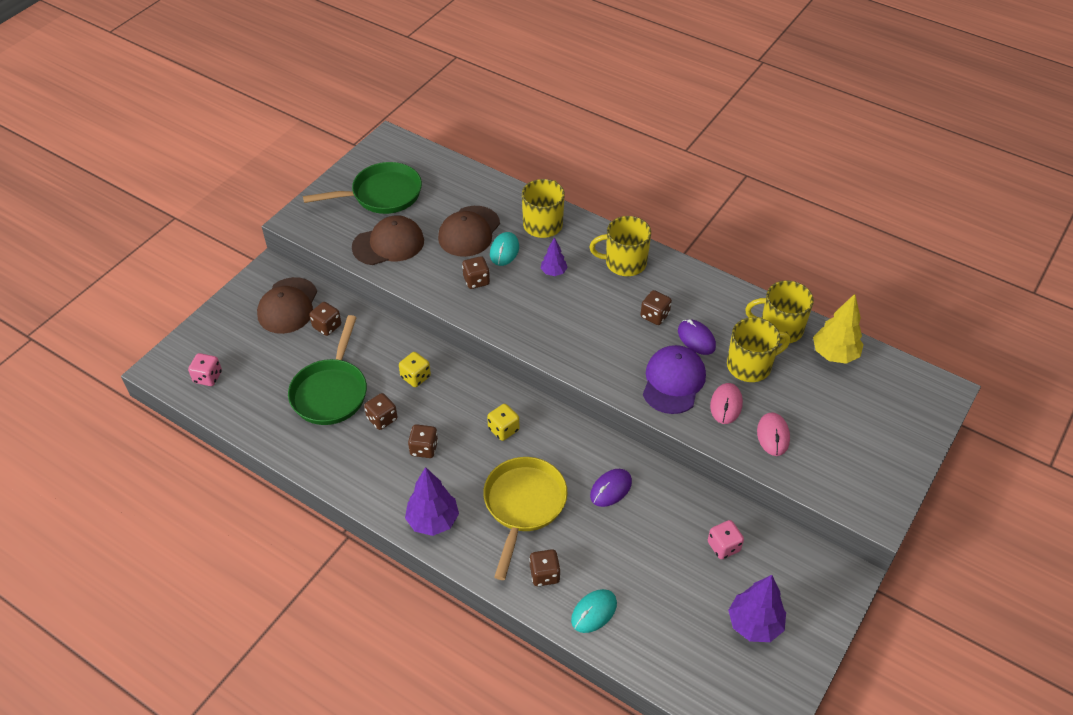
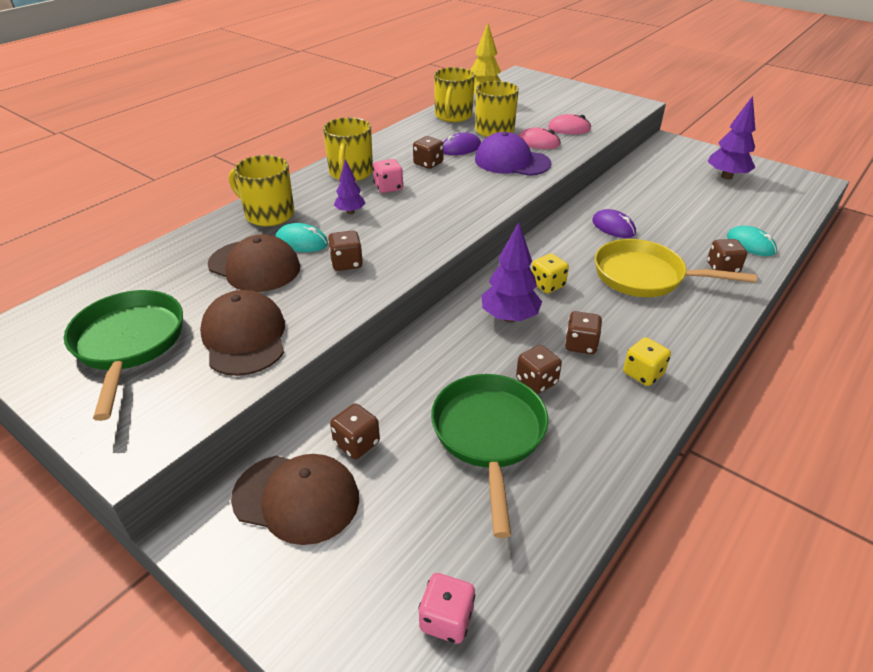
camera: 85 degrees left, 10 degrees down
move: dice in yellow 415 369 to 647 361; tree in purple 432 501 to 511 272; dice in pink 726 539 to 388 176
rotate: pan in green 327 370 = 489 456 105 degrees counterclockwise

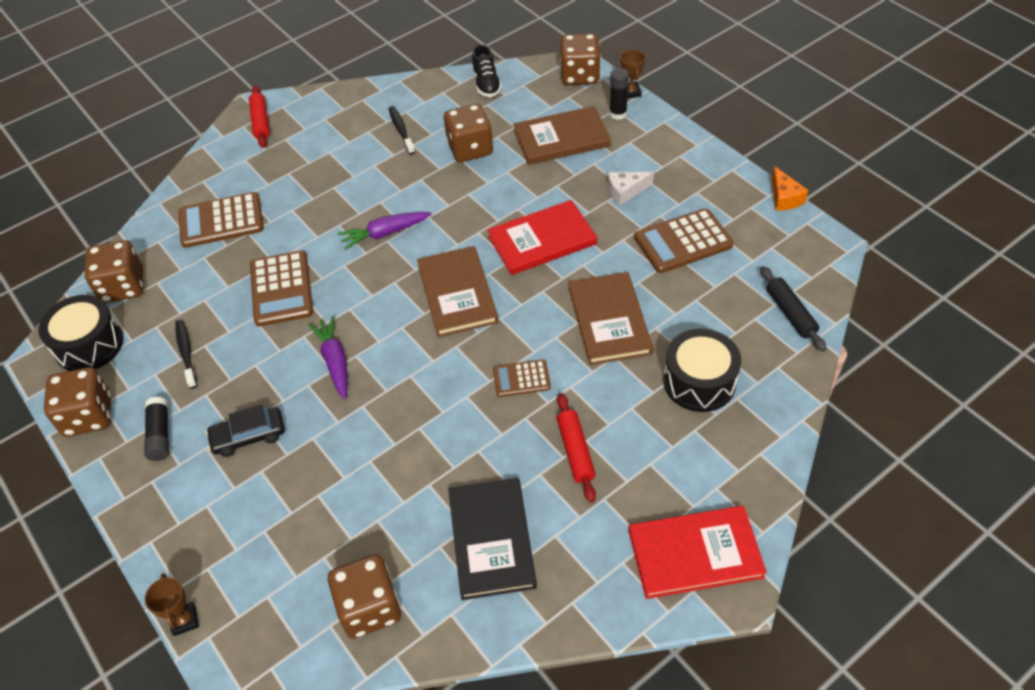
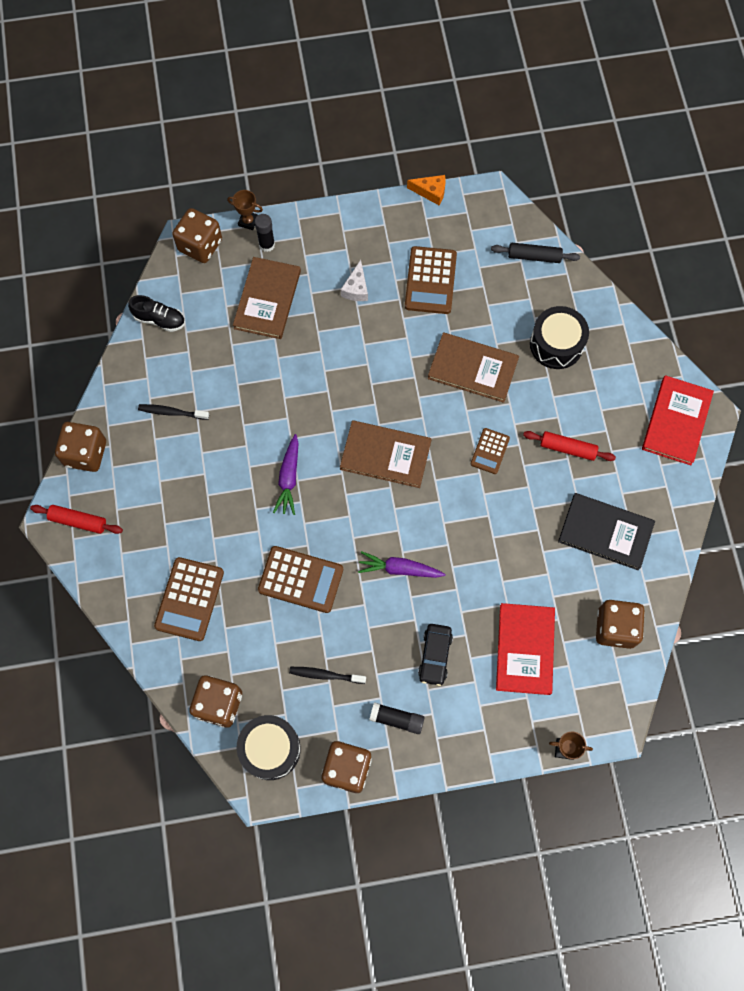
camera: 65 degrees left, 20 degrees up
move: dice in brown 468 133 to 80 447; book in red 542 237 to 525 649

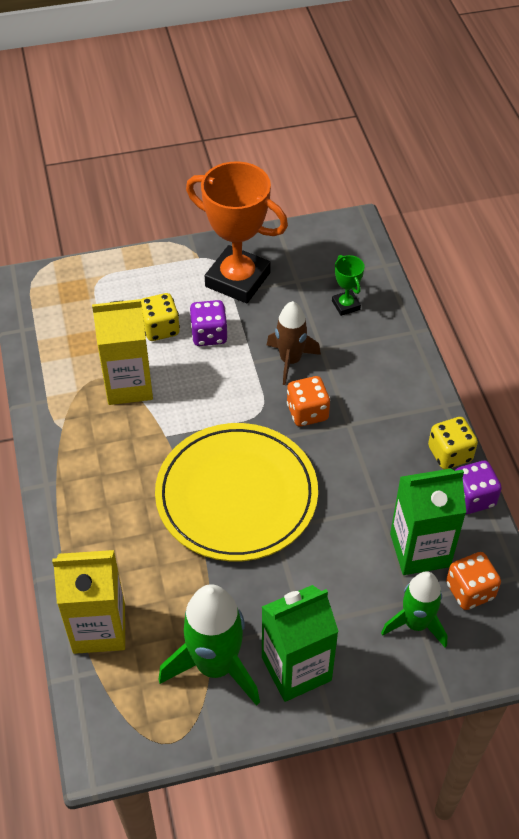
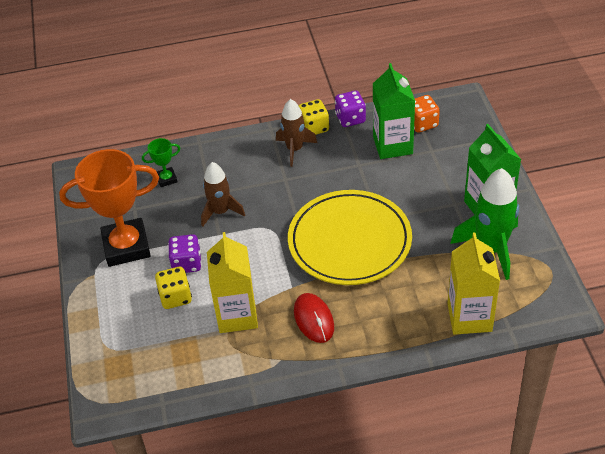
camera: 85 degrees left, 5 degrees down
delete: dice in orange 308 401; rocket in green 414 609
insert: rocket in brown 296 133; mouse in red 314 318
rotate: trophy in orange 237 232 = 109 208 45 degrees clockwise

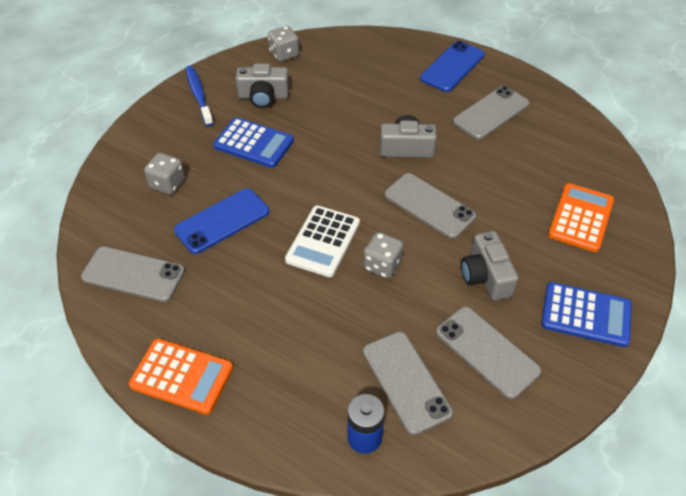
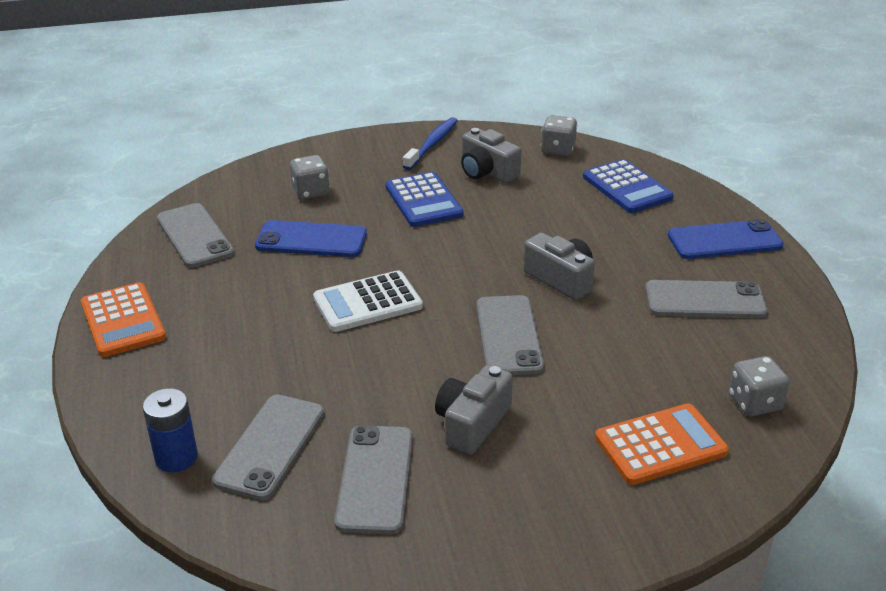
camera: 45 degrees right, 15 degrees down
move: dice in grey 383 255 to 759 386; calculator in blue 586 314 to 628 186

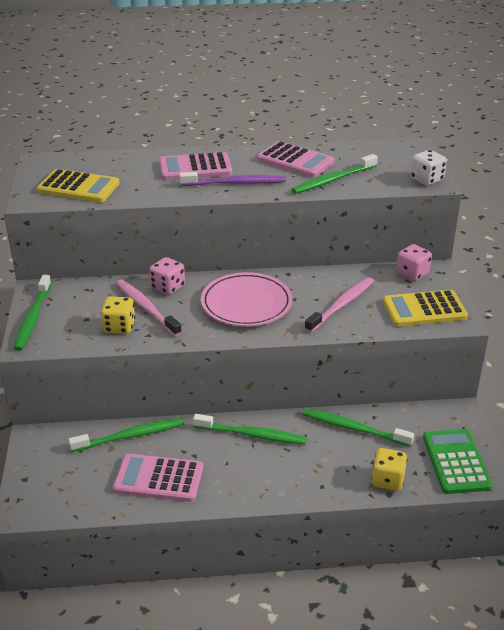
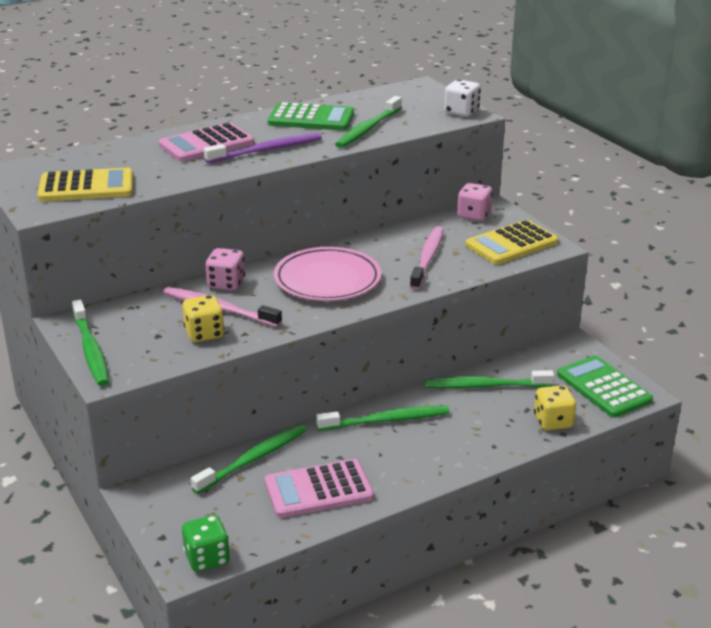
camera: 25 degrees left, 5 degrees down
insert: dice in green 206 543
recolor: calculator in pink 295 159 to calculator in green 311 116

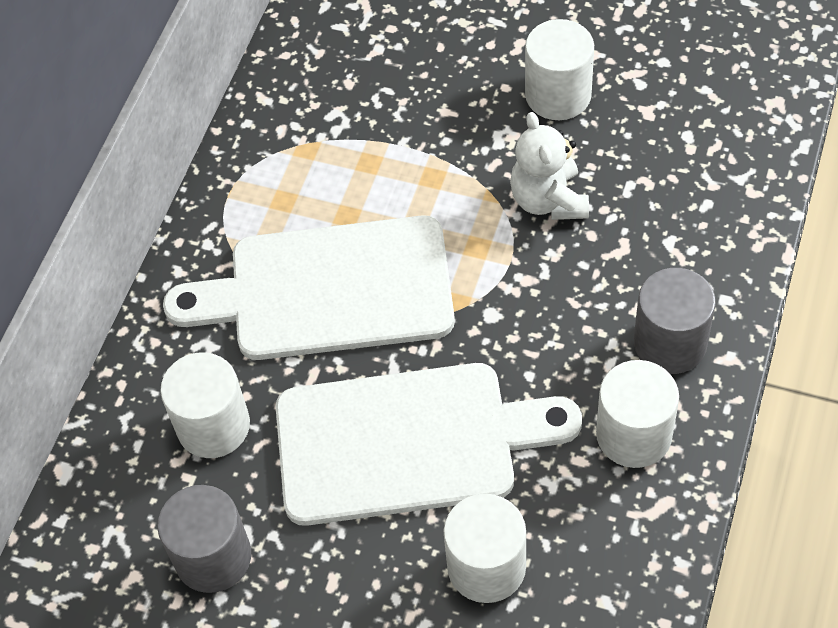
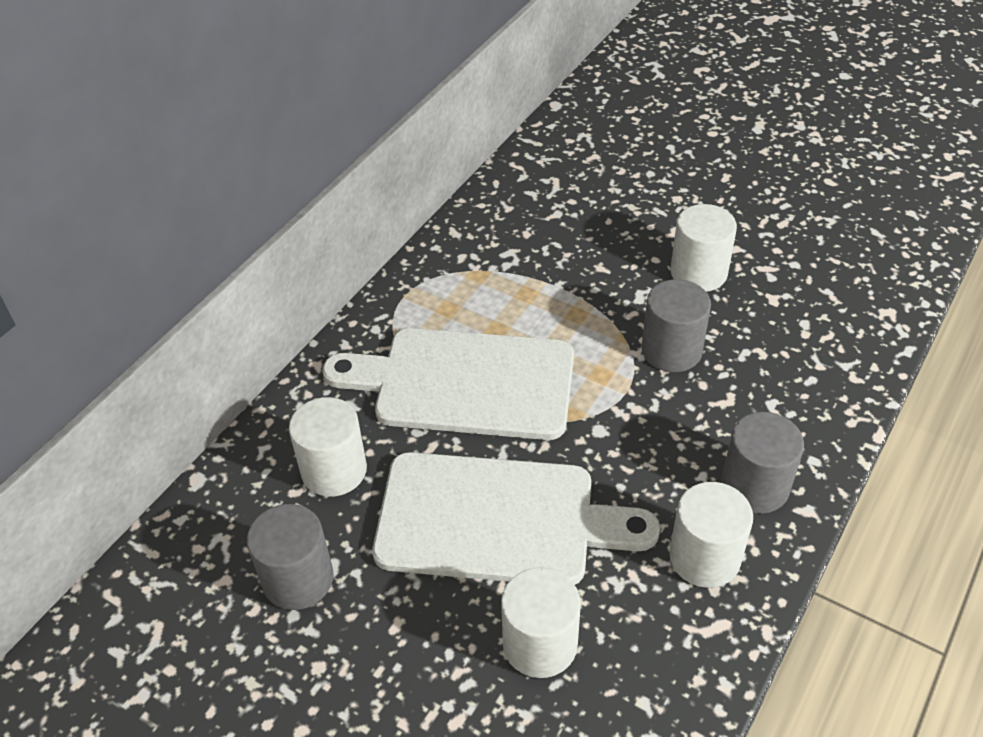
camera: 10 degrees right, 10 degrees down
replace: teddy bear in white 549 166 to cylinder in grey 676 325

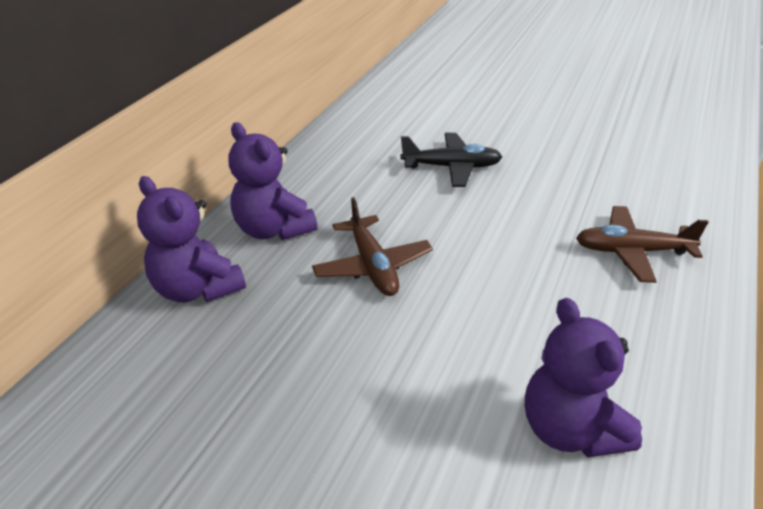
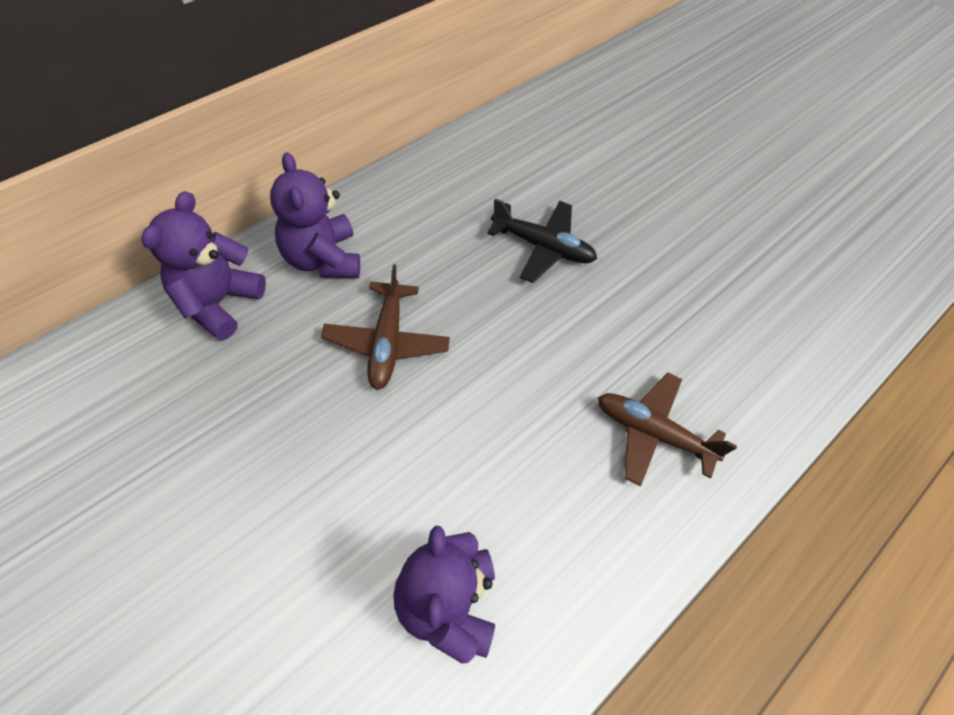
camera: 15 degrees right, 20 degrees up
rotate: teddy bear in purple 191 239 = 204 266 45 degrees clockwise

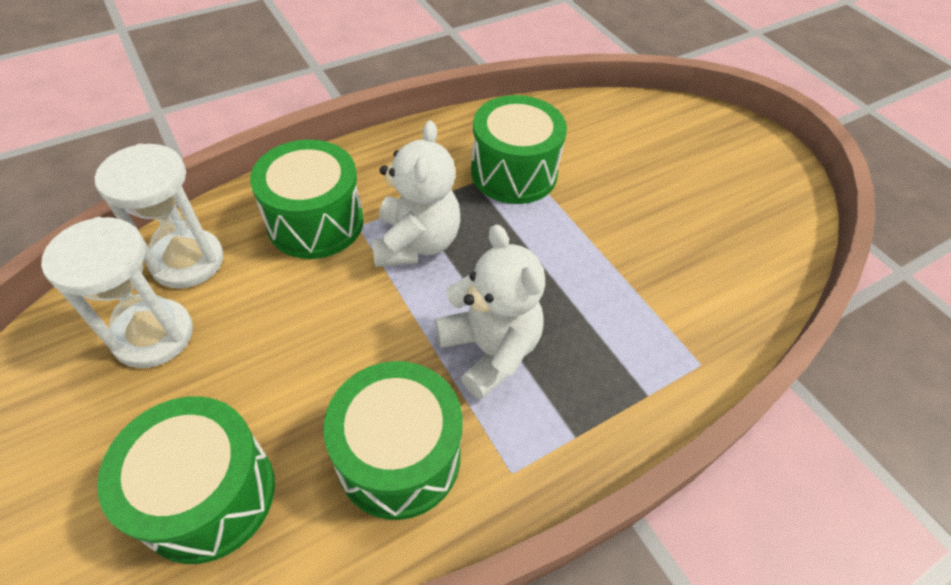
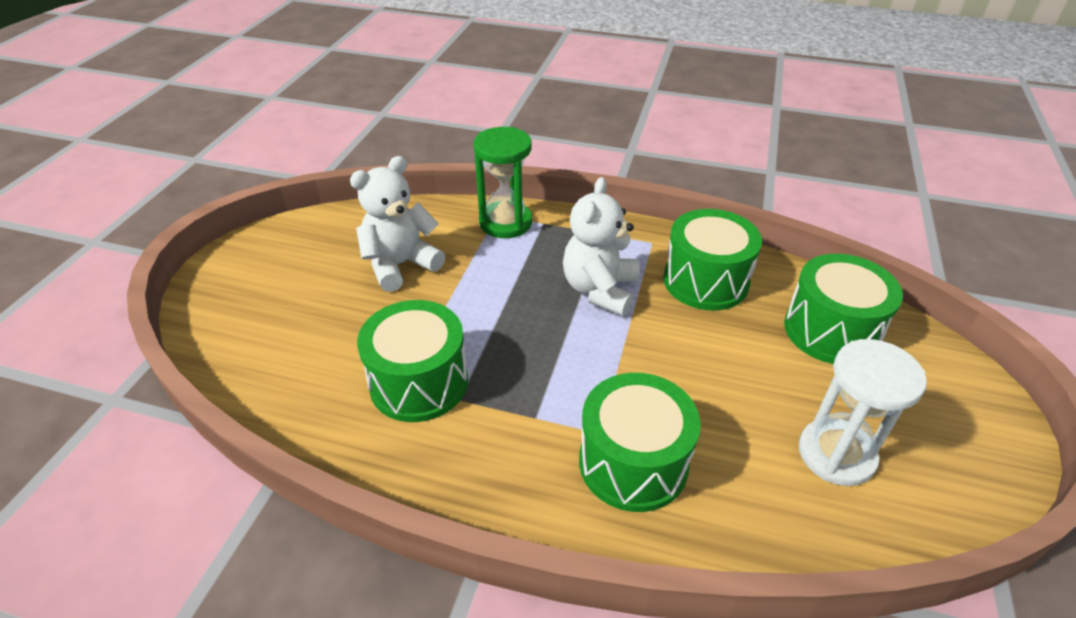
camera: 130 degrees left, 10 degrees down
delete: hourglass in white 159 216
insert: hourglass in green 502 182
move: teddy bear in white 416 194 to 397 224

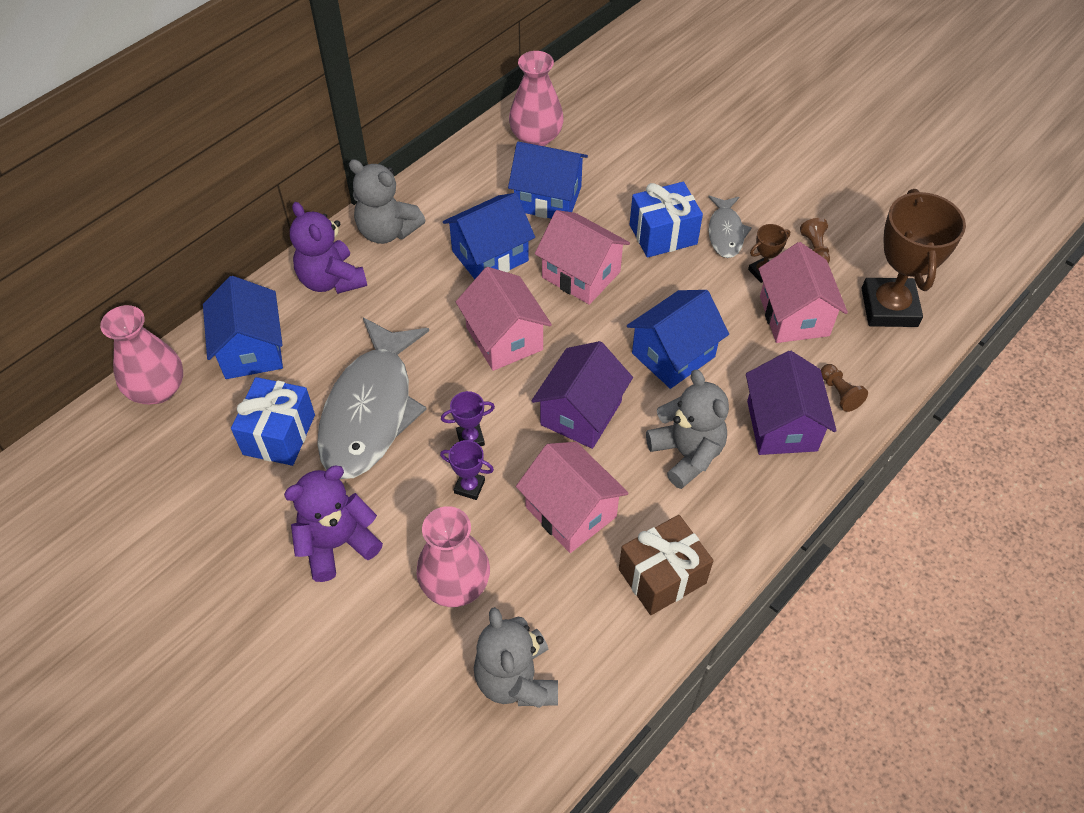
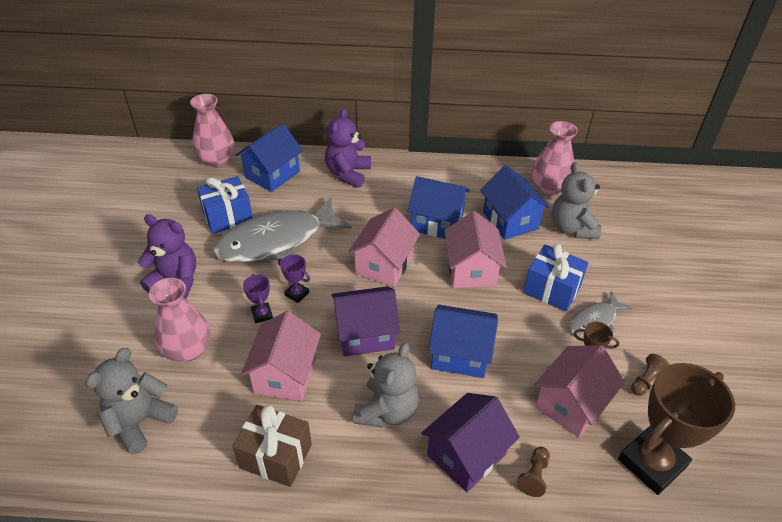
camera: 50 degrees right, 10 degrees down
move: teddy bear in grey 387 201 to 576 200

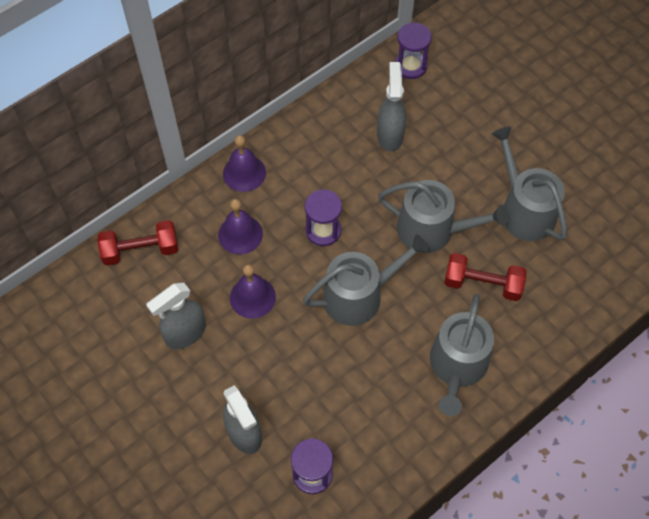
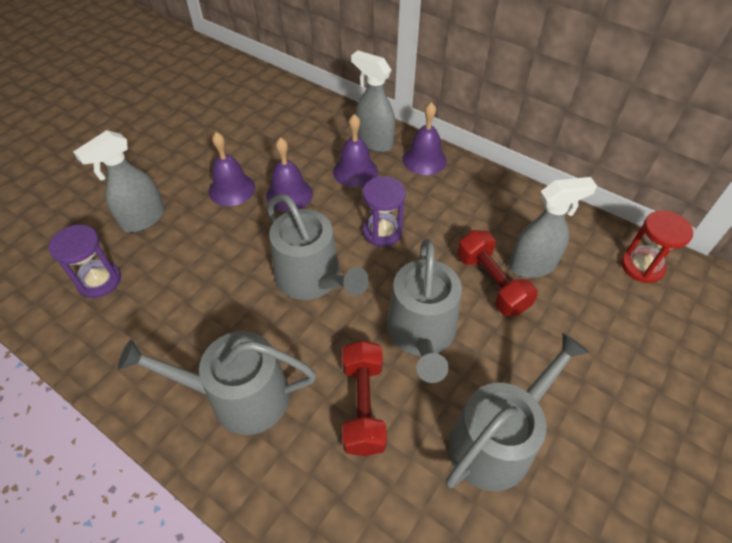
camera: 75 degrees right, 10 degrees down
insert: bell in purple 232 169
move: dumbbell in red 138 242 to 497 273; spray bottle in grey 176 316 to 373 101
recolor: hourglass in purple 413 50 to hourglass in red 657 246

